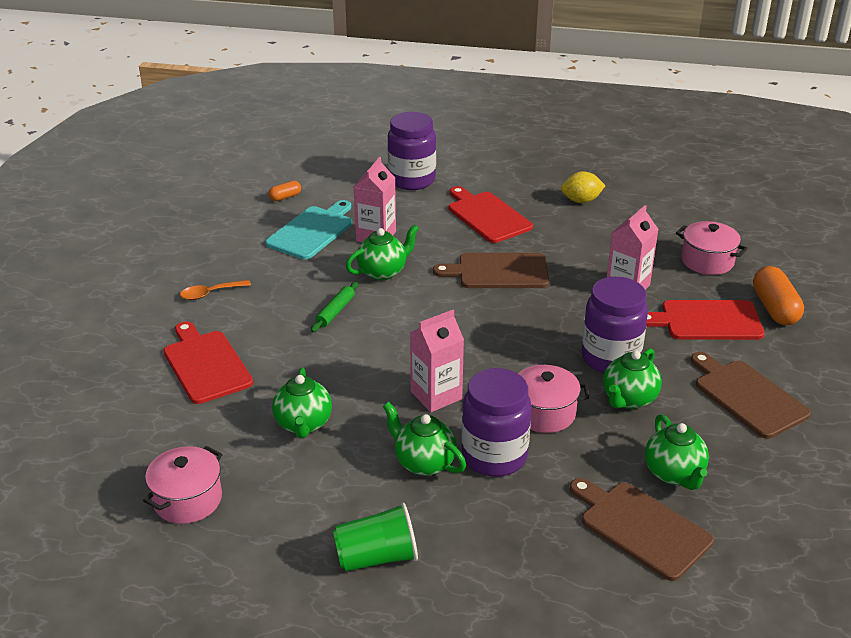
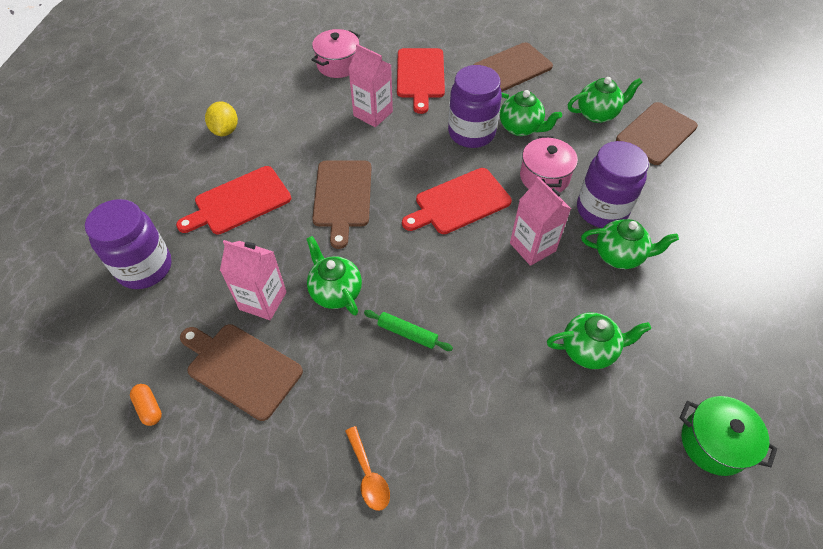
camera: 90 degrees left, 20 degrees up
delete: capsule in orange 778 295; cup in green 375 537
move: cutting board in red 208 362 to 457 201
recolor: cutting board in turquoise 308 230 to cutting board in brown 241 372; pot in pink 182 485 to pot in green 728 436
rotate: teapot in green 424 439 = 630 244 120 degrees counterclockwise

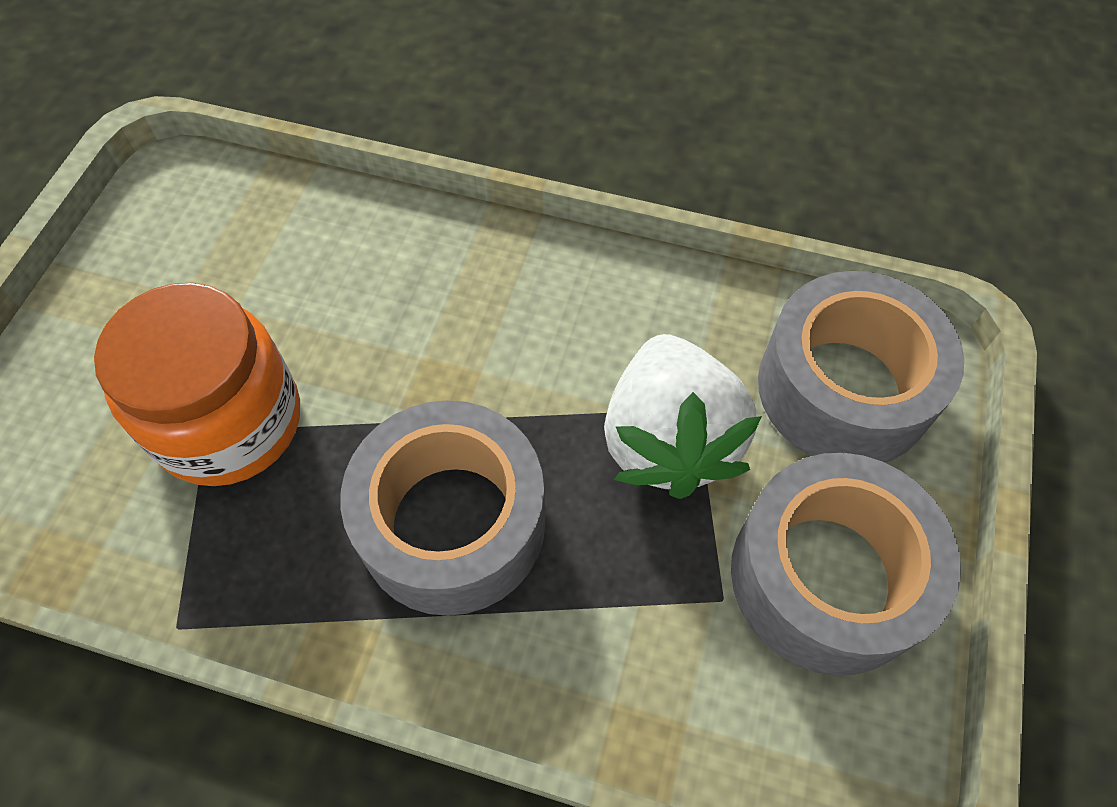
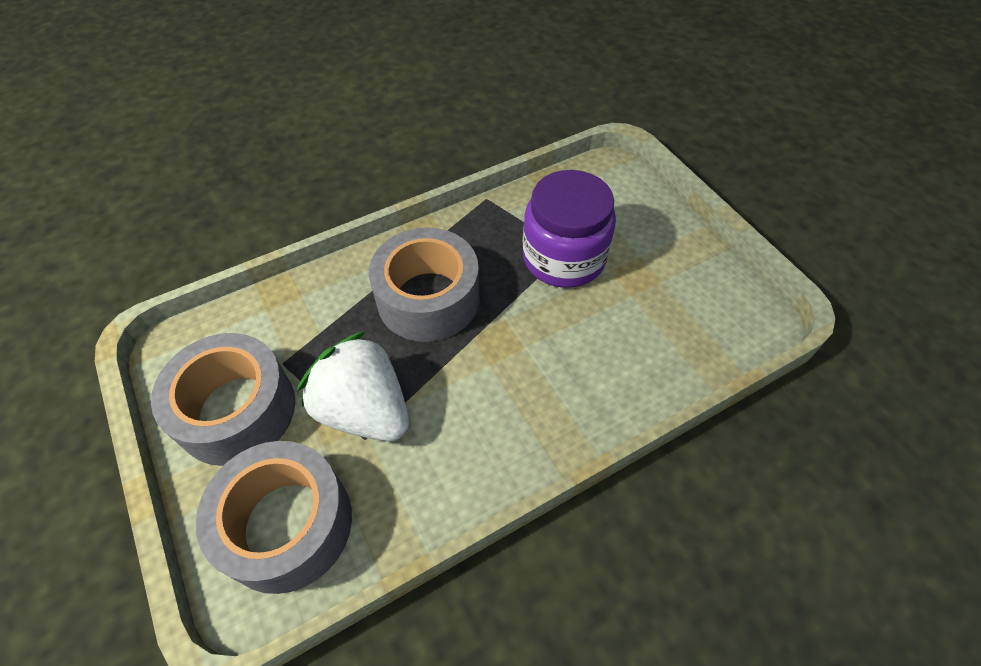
camera: 135 degrees right, 5 degrees down
recolor: jar in orange 197 384 to jar in purple 569 229

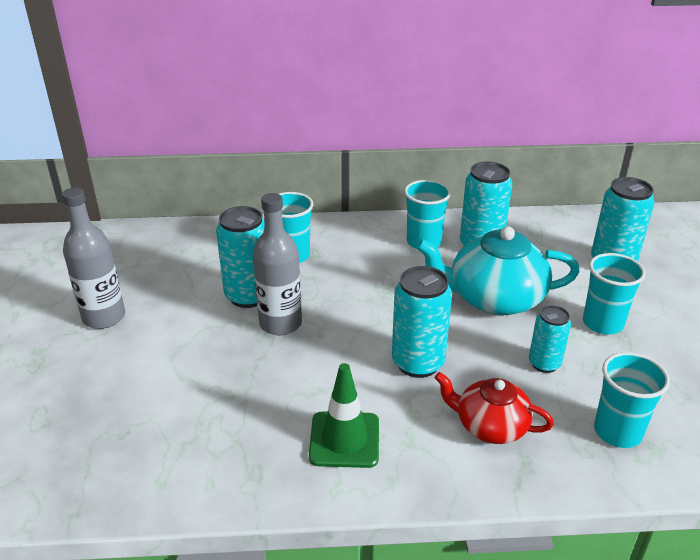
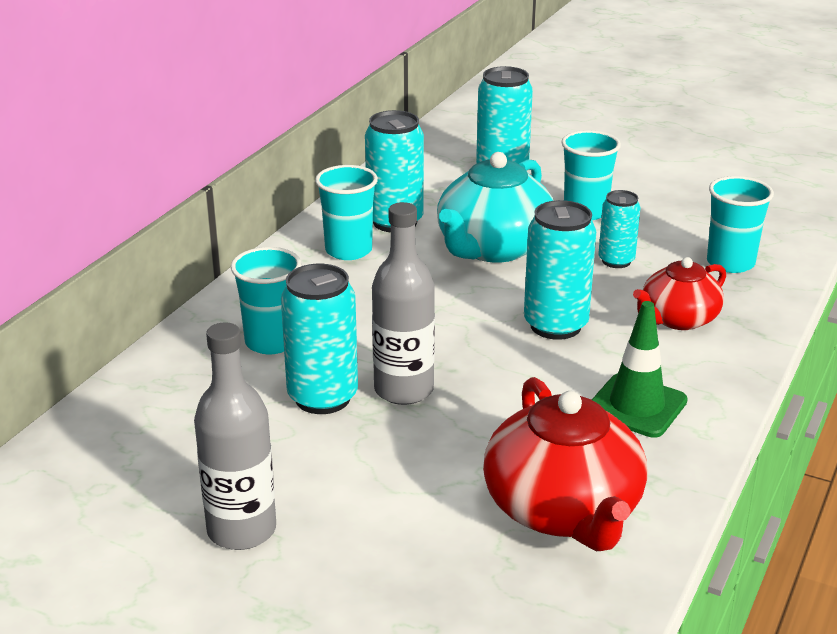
camera: 60 degrees left, 5 degrees down
insert: teapot in red 565 464

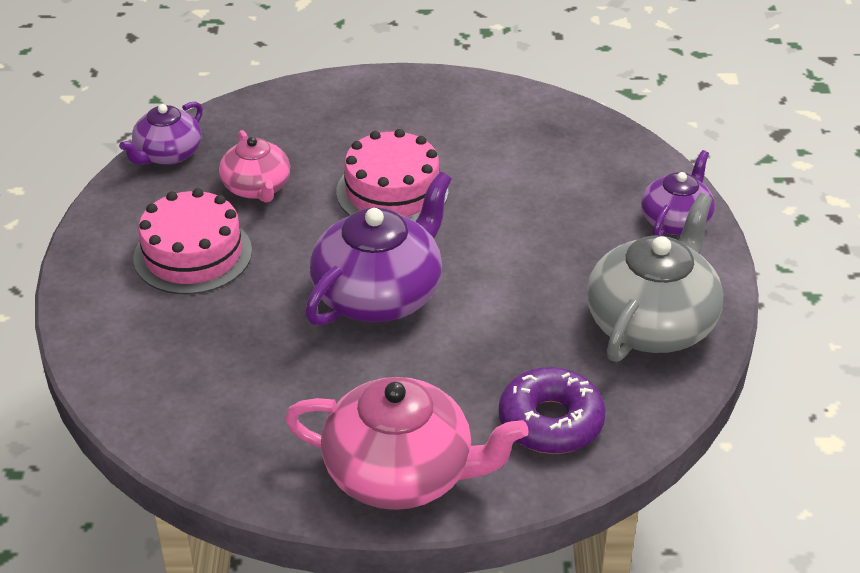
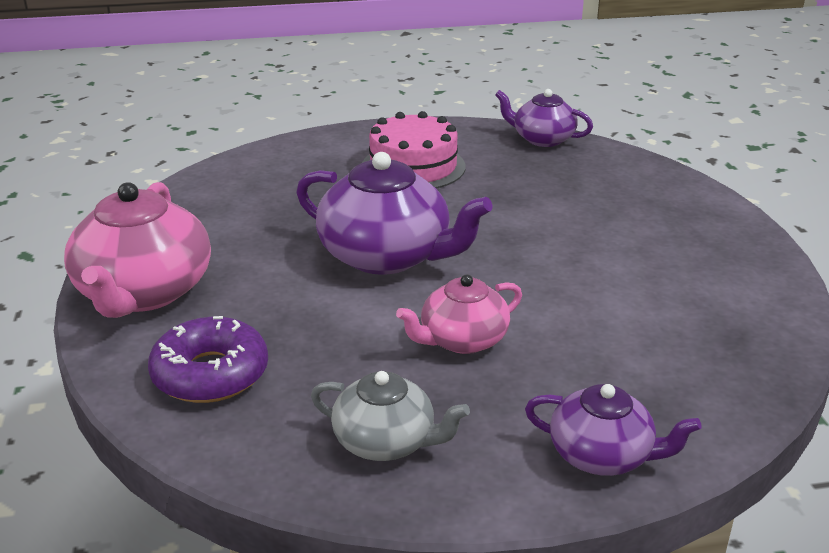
camera: 80 degrees right, 10 degrees down
delete: cake in pink 392 175
move: teapot in pink 254 166 to 459 314
resize: teapot in grey 655 277 = 390 416 x0.59

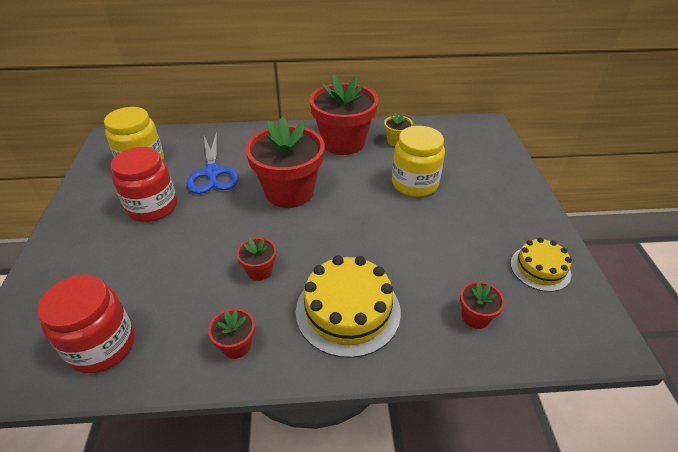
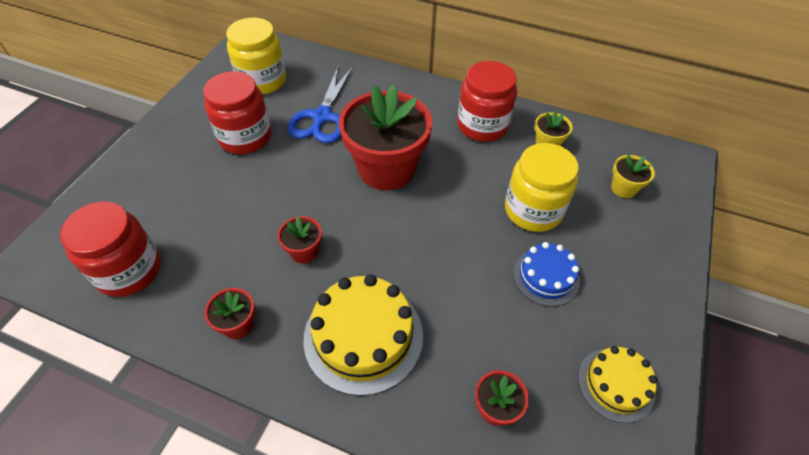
camera: 25 degrees right, 10 degrees up
insert: flower pot in yellow 633 176; cake in blue 546 274
replace: flower pot in red 344 114 to jar in red 487 101

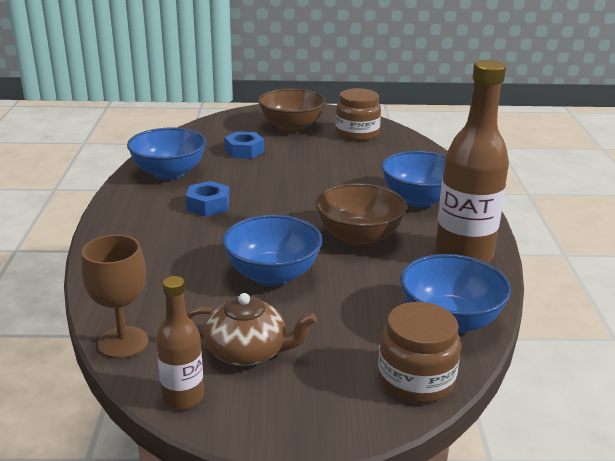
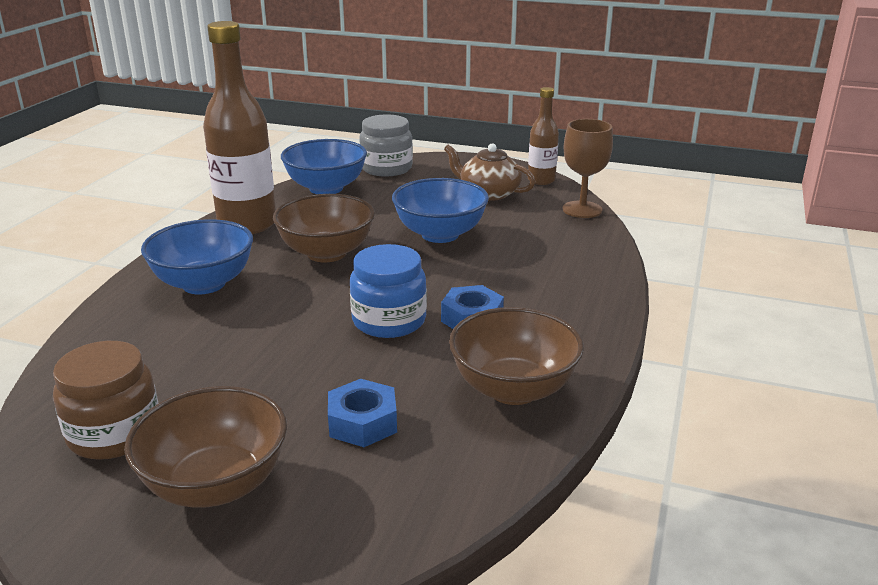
camera: 160 degrees left, 0 degrees up
insert: jar in blue 388 291
recolor: bowl in blue 166 154 to bowl in brown 516 356; jar in brown 419 352 to jar in grey 386 145

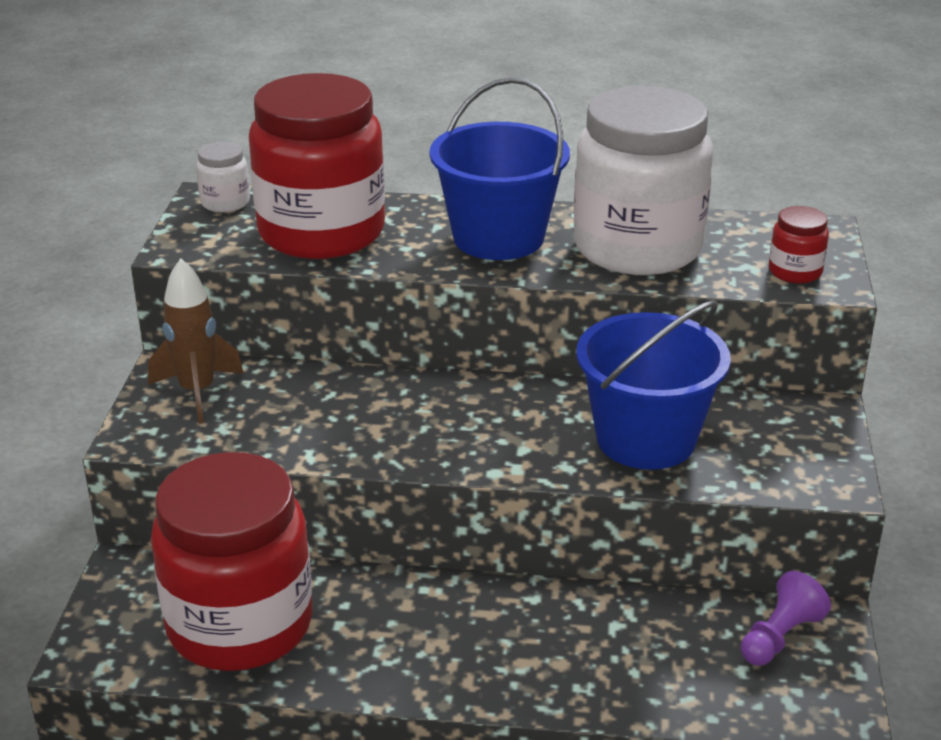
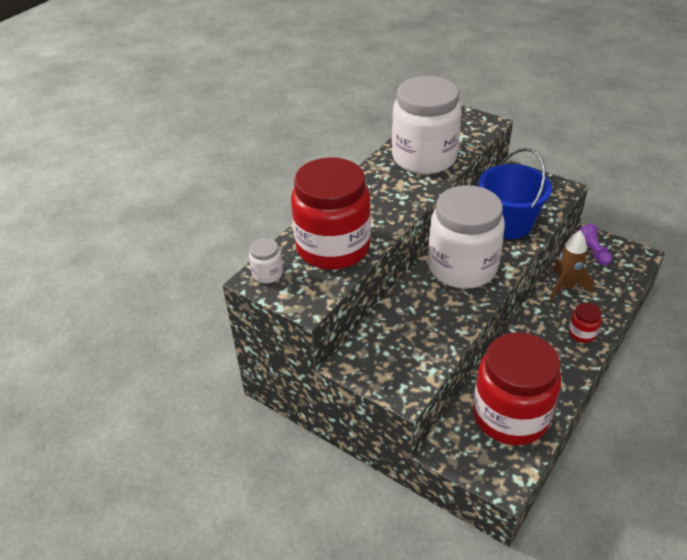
camera: 60 degrees left, 10 degrees up
delete: bucket in blue 500 168
insert: jar in white 466 237
move: jar in red 799 244 to 585 323; rocket in brown 196 341 to 571 266

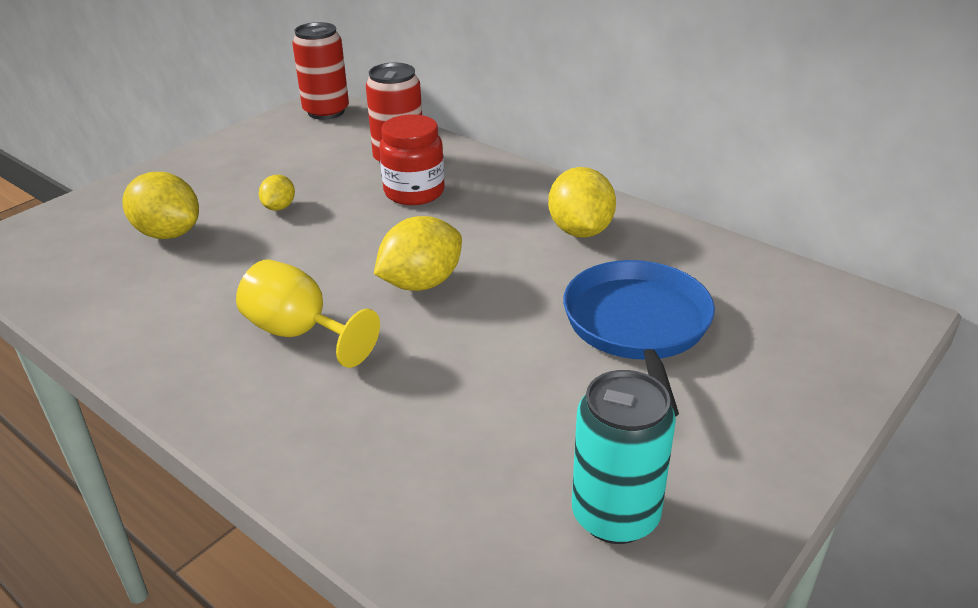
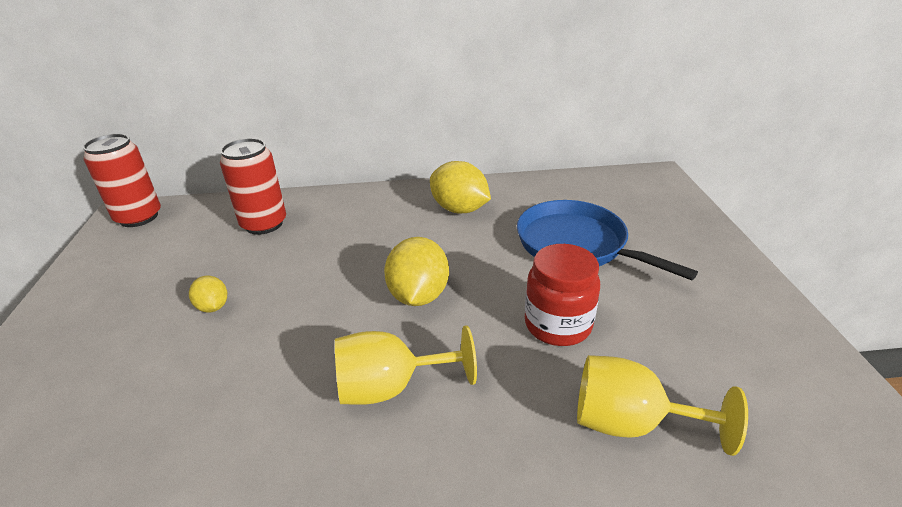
camera: 45 degrees left, 0 degrees up
delete: lemon in yellow 161 205; can in turquoise 624 457
insert: goblet in yellow 662 405
move: jar in red 412 159 to 562 295

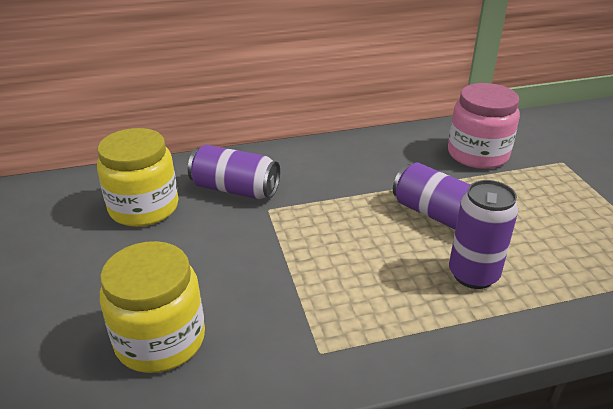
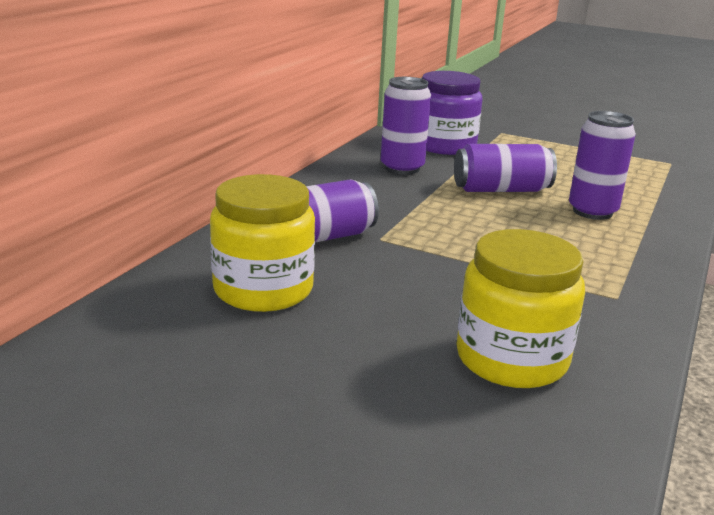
camera: 50 degrees left, 10 degrees down
insert: can in purple 406 126
recolor: jar in pink 484 126 to jar in purple 452 113

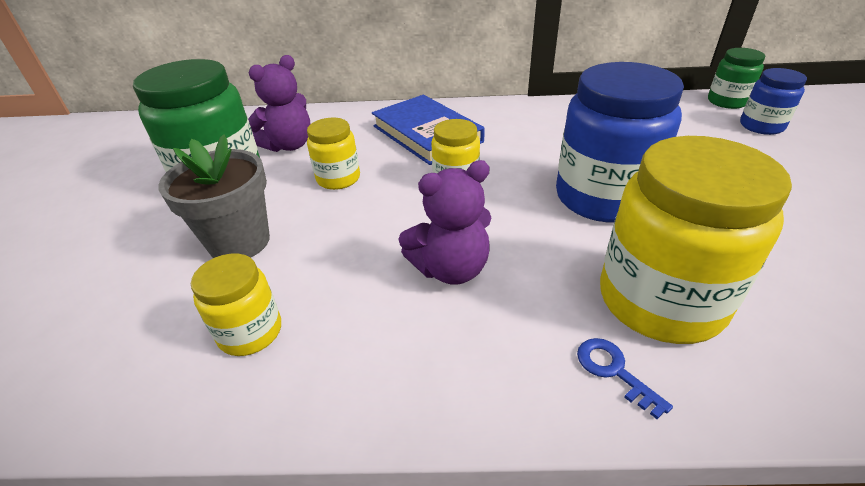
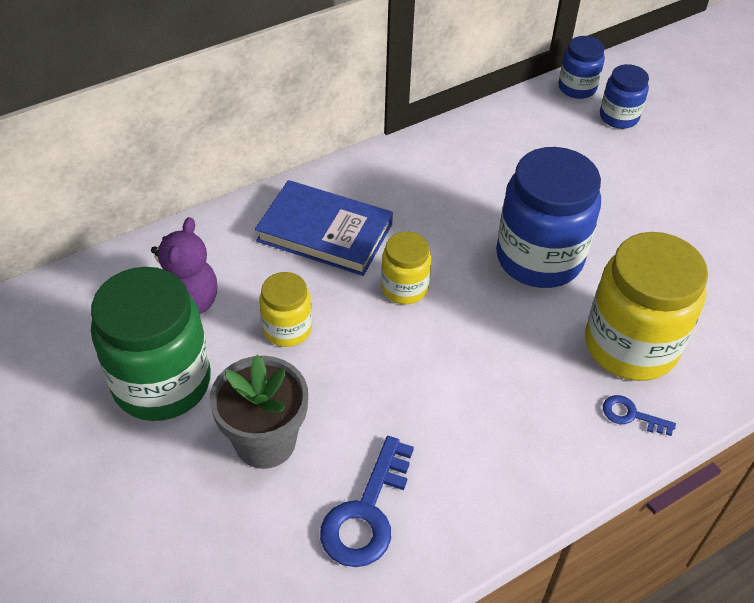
camera: 35 degrees left, 10 degrees up
delete: teddy bear in purple 444 222
replace: jar in yellow 236 305 to key in blue 367 501
recolor: jar in green 736 78 to jar in blue 582 67

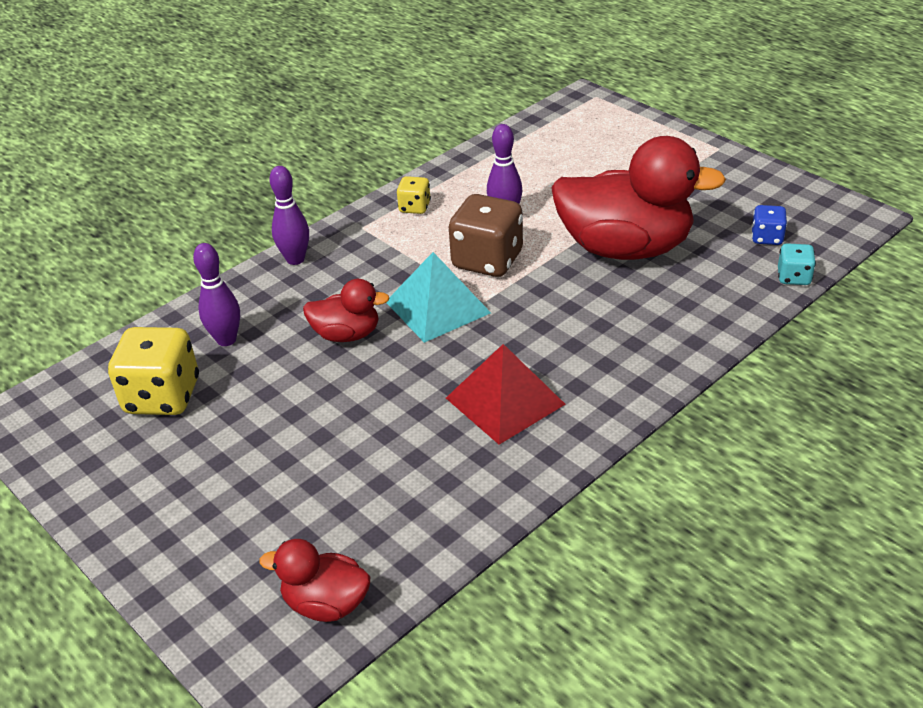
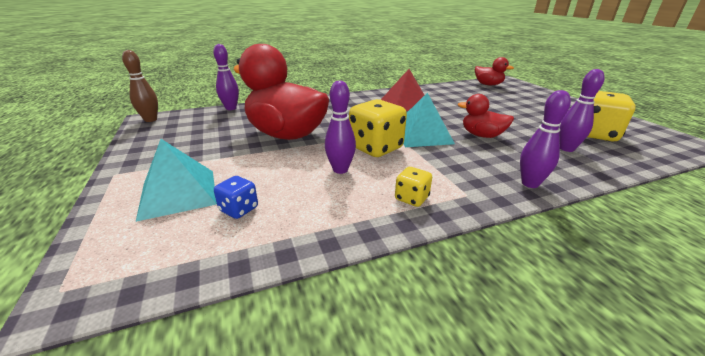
camera: 160 degrees left, 10 degrees down
insert: bowling pin in brown 140 86; pyramid in turquoise 176 180
move: dice in blue 769 225 to 236 197
replace: dice in turquoise 797 264 to bowling pin in purple 226 77
recolor: dice in brown 486 235 to dice in yellow 378 128

